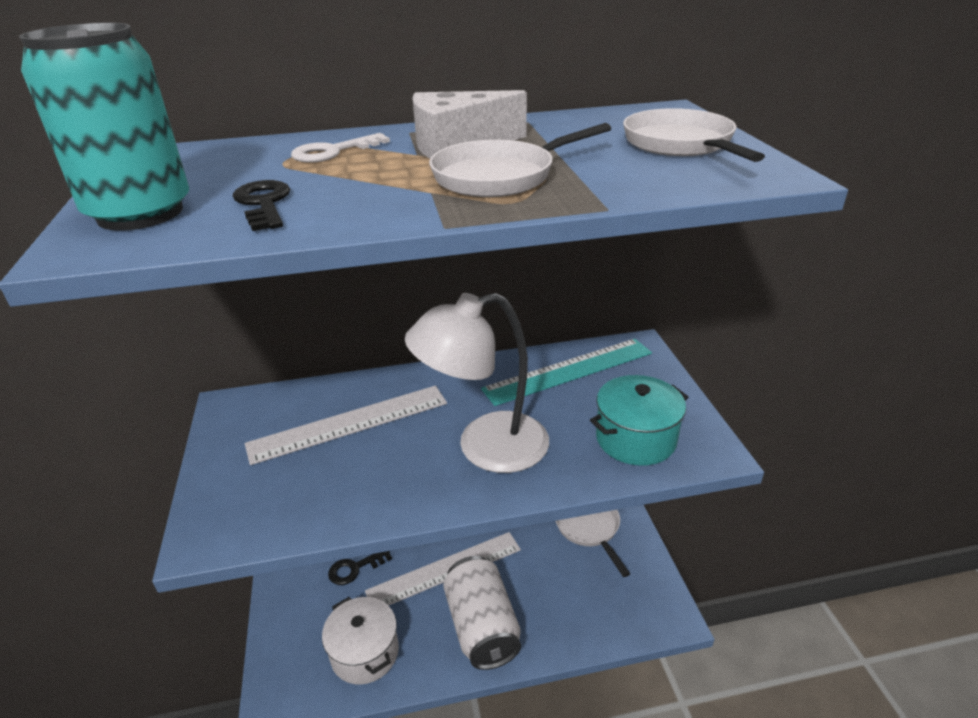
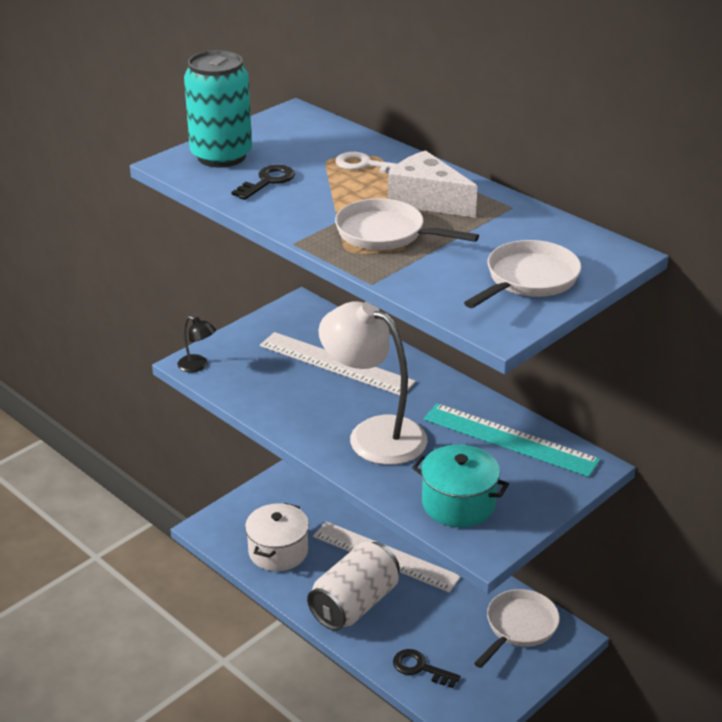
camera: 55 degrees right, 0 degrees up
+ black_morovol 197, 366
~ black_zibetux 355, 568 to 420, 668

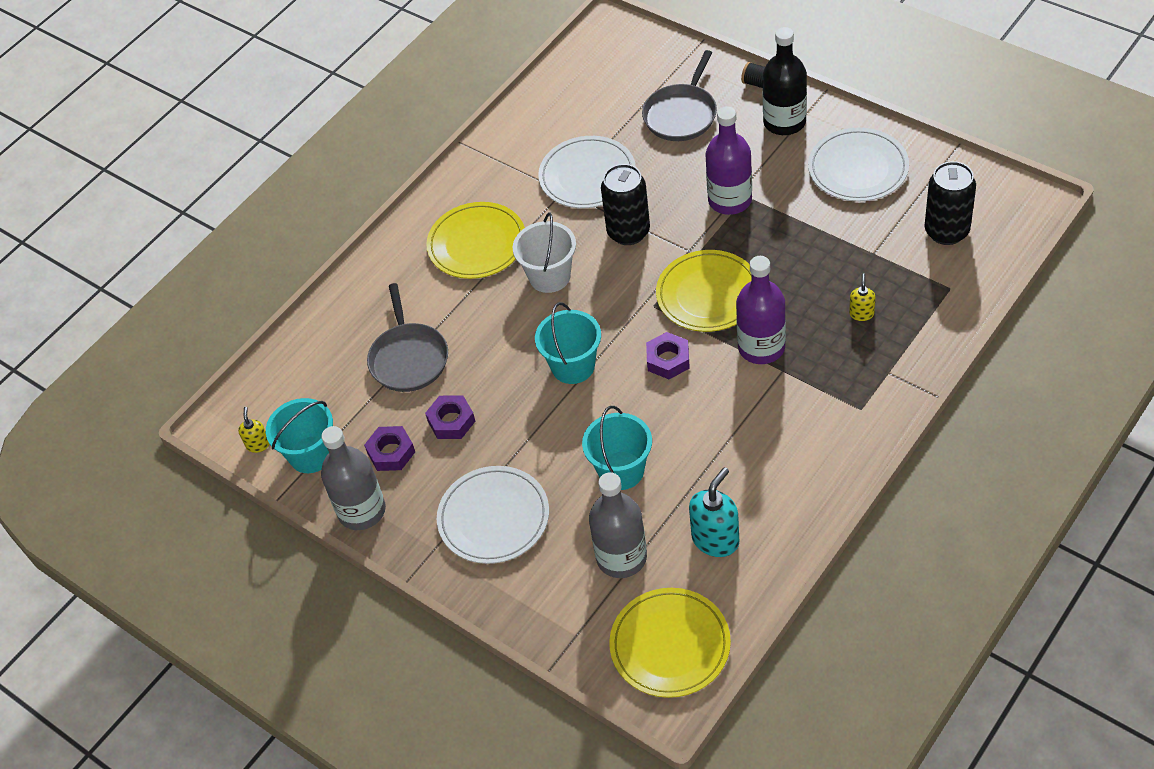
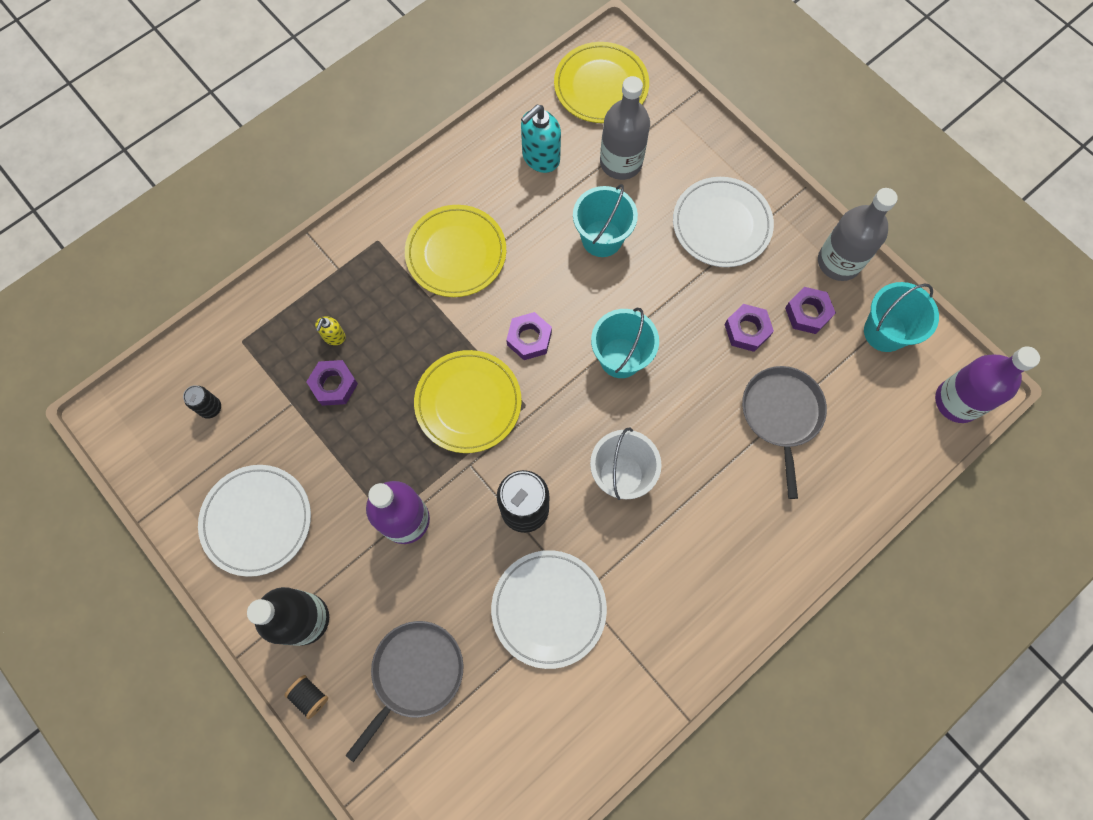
camera: 175 degrees left, 20 degrees up
- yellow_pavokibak 258, 444
+ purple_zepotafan 334, 385
~ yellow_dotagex 477, 244 to 456, 253
~ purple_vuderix 761, 347 to 957, 401
~ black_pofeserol 946, 231 = 211, 408 x0.51

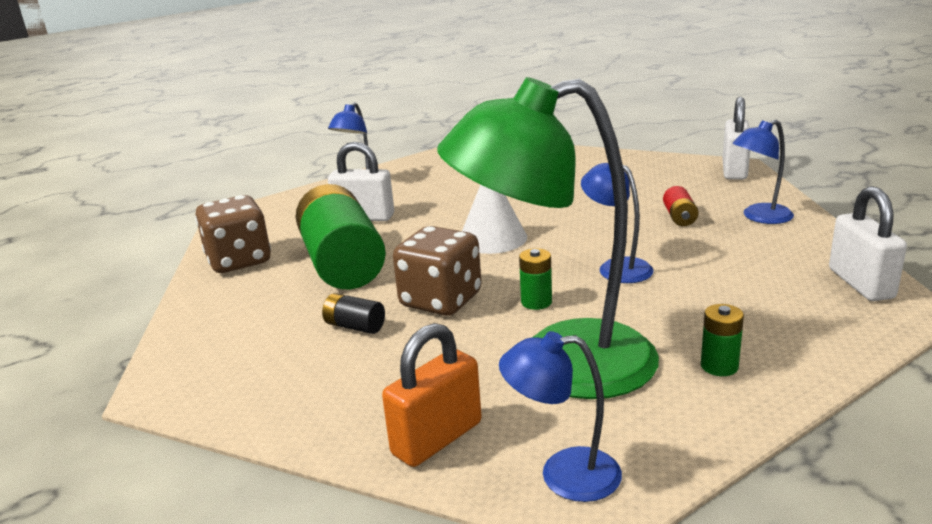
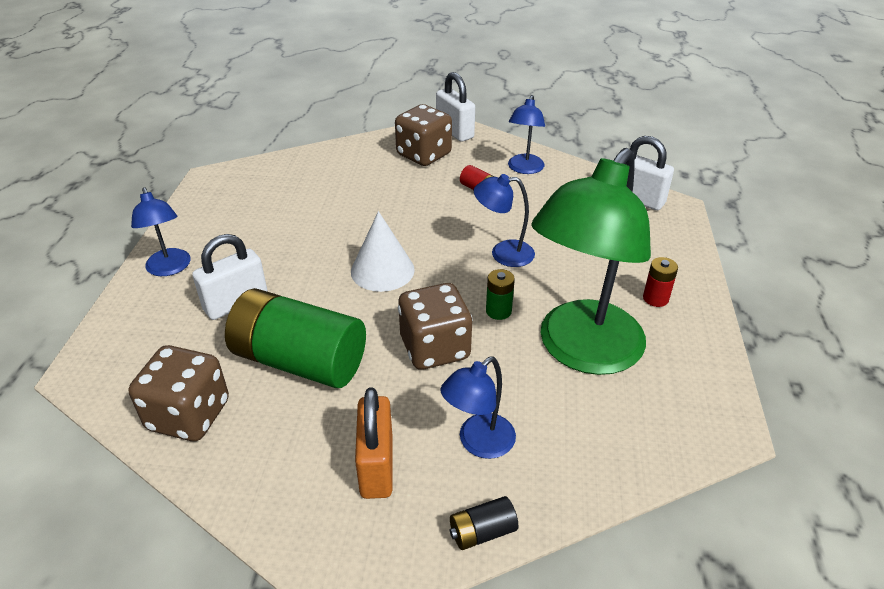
camera: 50 degrees left, 15 degrees up
+ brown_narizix 424, 155
~ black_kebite 355, 326 to 482, 532
~ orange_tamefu 437, 438 to 376, 466
~ blue_morovol 563, 475 to 478, 443
~ green_kebite 719, 366 to red_kebite 655, 298

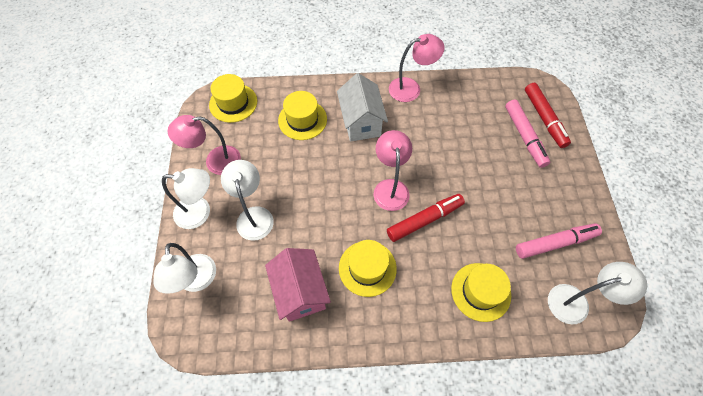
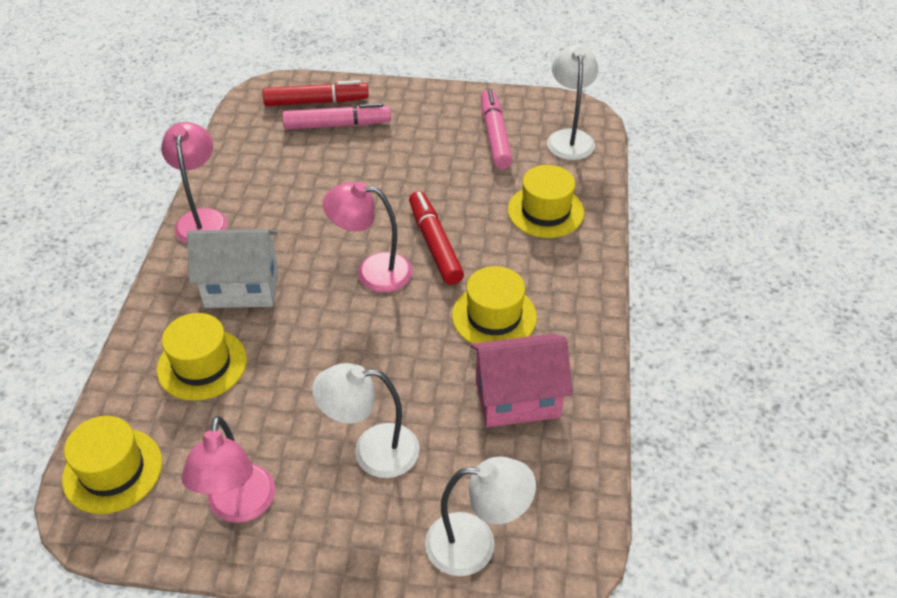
camera: 80 degrees left, 15 degrees down
- white_morovol 200, 212

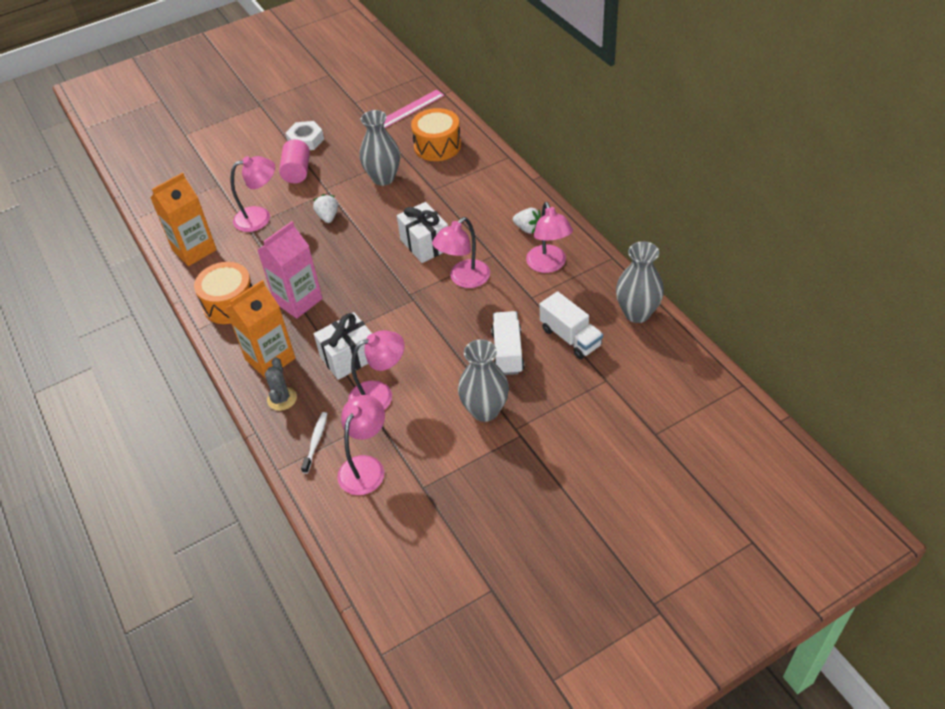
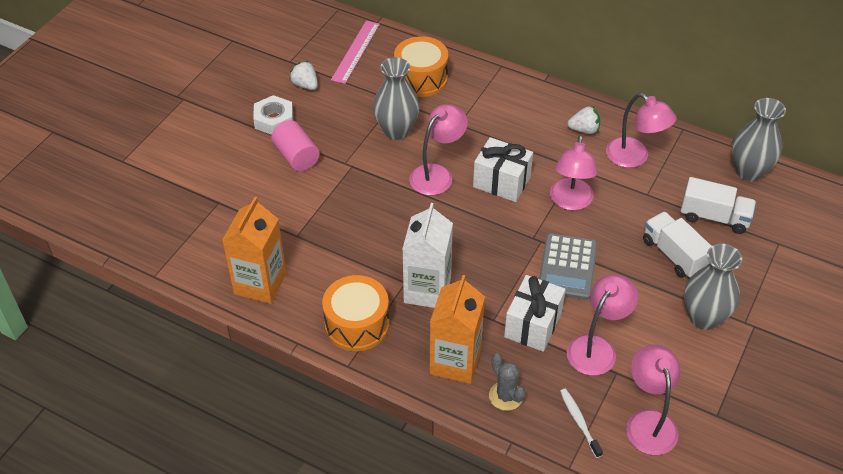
camera: 35 degrees left, 0 degrees up
+ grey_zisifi 567, 267
~ pink_morovol 260, 217 to 437, 174
~ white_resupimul 328, 217 to 305, 85
~ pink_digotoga 298, 300 to white_digotoga 427, 290

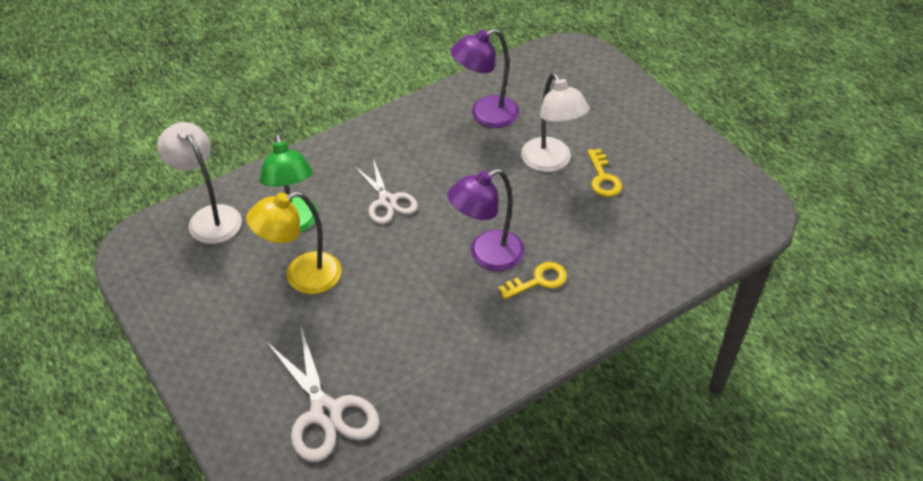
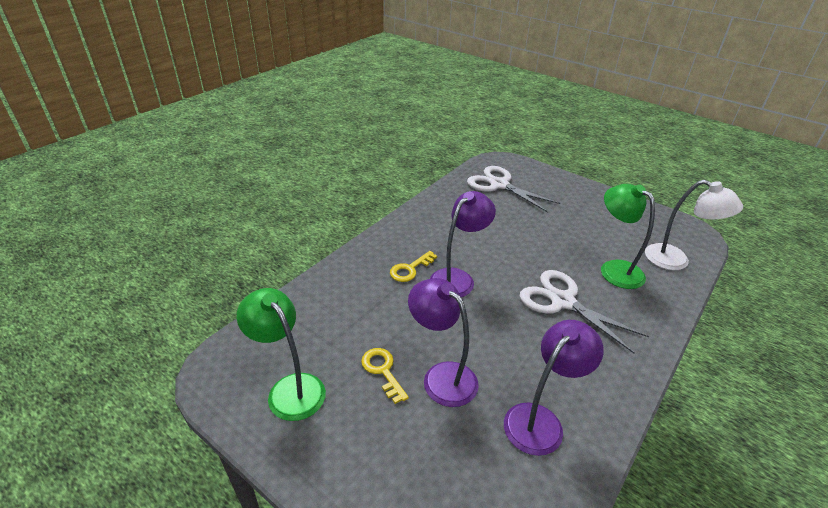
camera: 160 degrees right, 10 degrees down
- yellow_morovol 302, 277
+ green_morovol 290, 388
~ white_morovol 551, 162 to purple_morovol 442, 376
~ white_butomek 387, 201 = 562, 301 x1.51

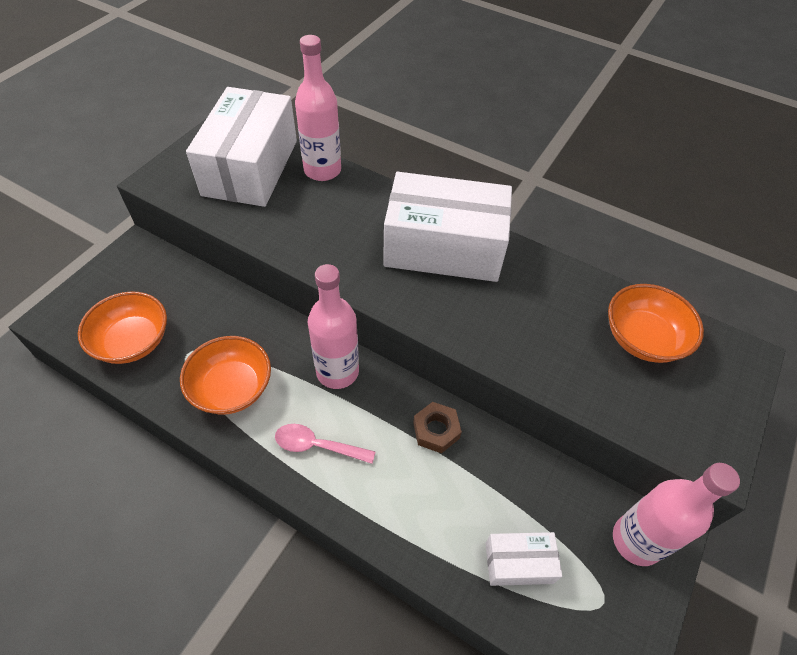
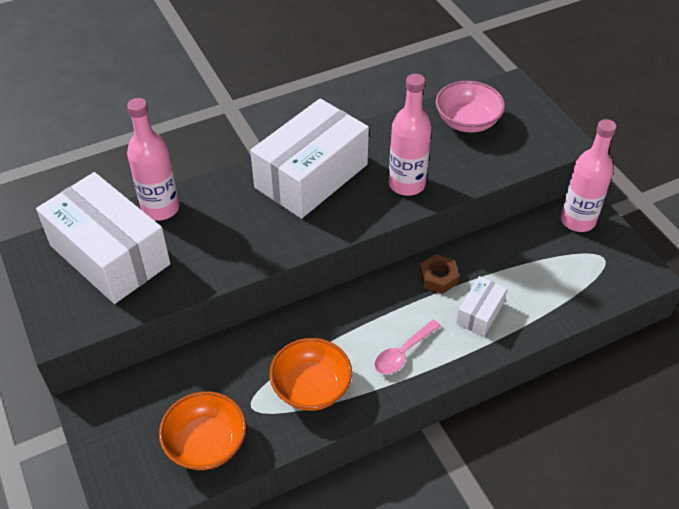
camera: 55 degrees left, 5 degrees down
~ pink_vuderix 337, 372 to 406, 184
~ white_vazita 518, 563 to 480, 313
~ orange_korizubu 642, 338 to pink_korizubu 467, 121

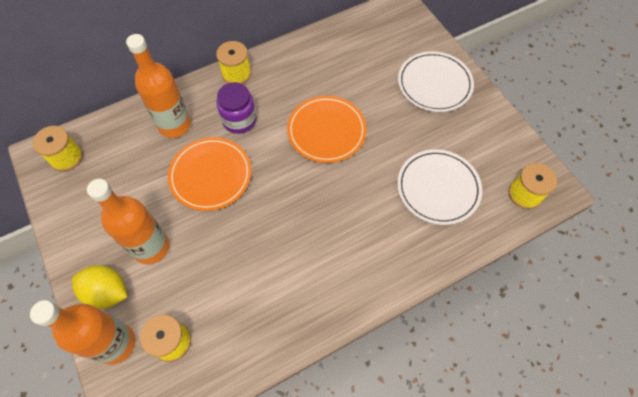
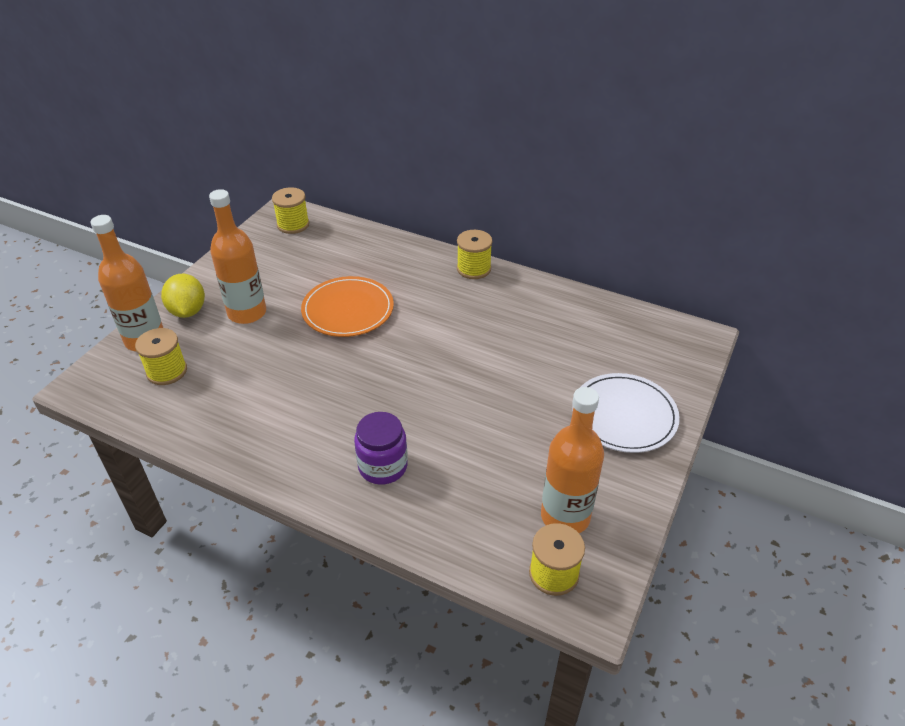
camera: 55 degrees right, 20 degrees down
- orange_dotagex 326, 131
- white_dotagex 438, 188
~ orange_vuderix 174, 125 to 565, 516
~ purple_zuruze 239, 120 to 383, 466

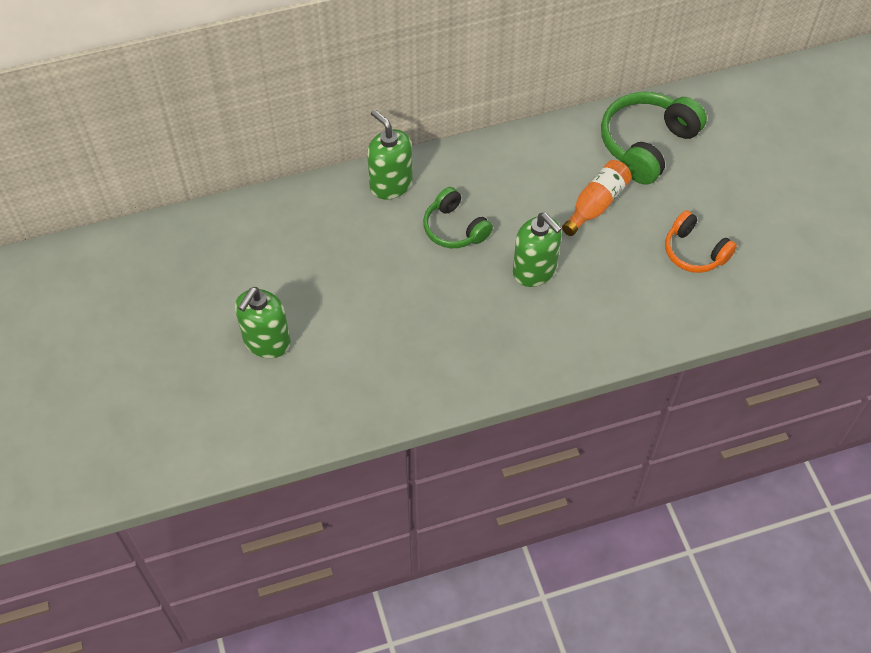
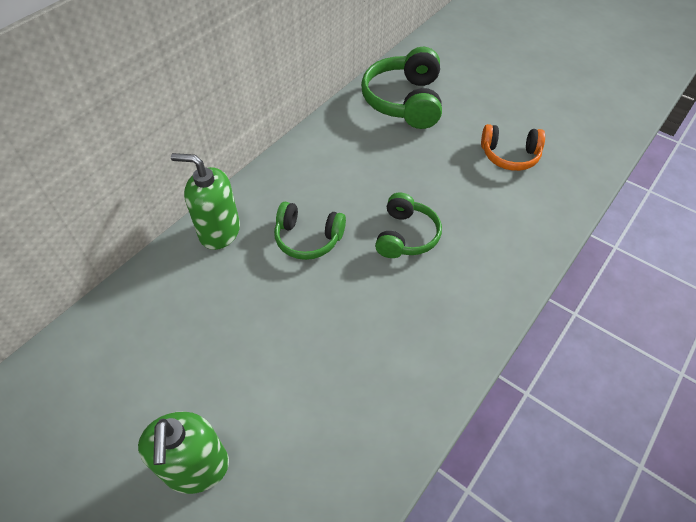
camera: 35 degrees left, 5 degrees down
- orange_vuderix 596, 204
~ green_pavokibak 534, 270 to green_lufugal 406, 236

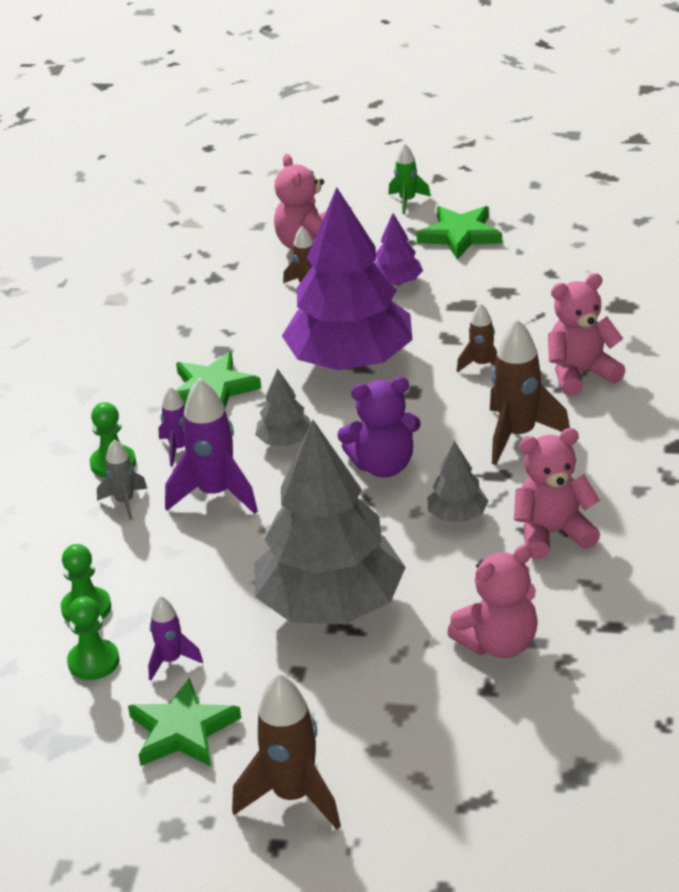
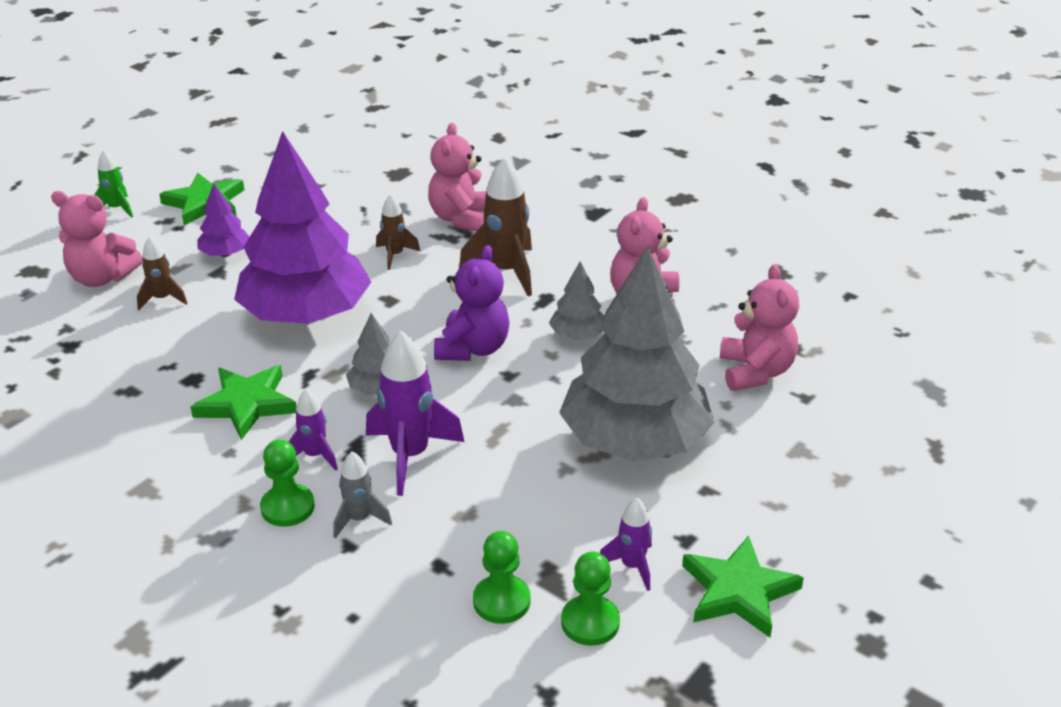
camera: 65 degrees left, 0 degrees up
- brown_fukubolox 293, 797

